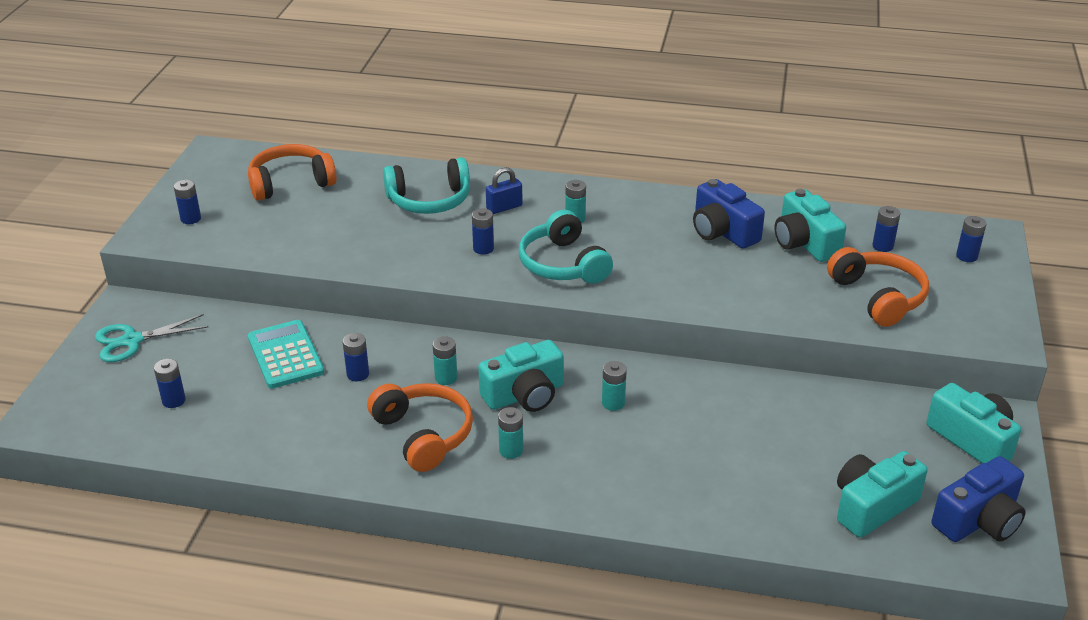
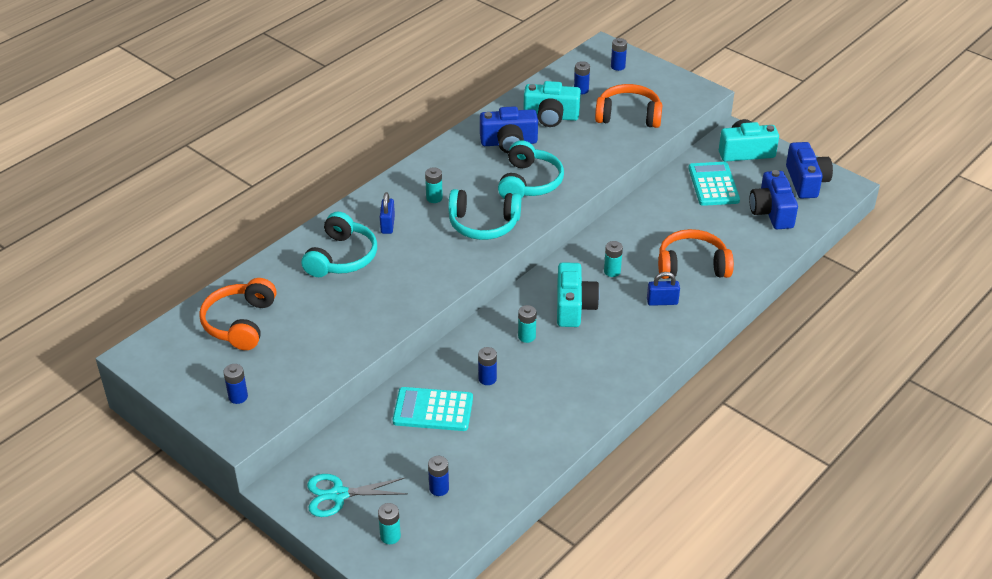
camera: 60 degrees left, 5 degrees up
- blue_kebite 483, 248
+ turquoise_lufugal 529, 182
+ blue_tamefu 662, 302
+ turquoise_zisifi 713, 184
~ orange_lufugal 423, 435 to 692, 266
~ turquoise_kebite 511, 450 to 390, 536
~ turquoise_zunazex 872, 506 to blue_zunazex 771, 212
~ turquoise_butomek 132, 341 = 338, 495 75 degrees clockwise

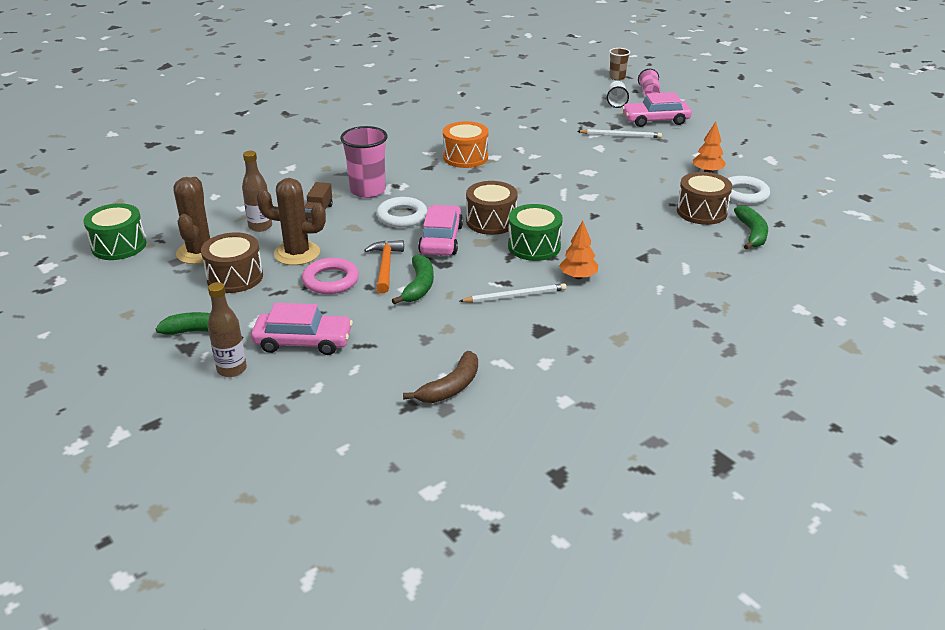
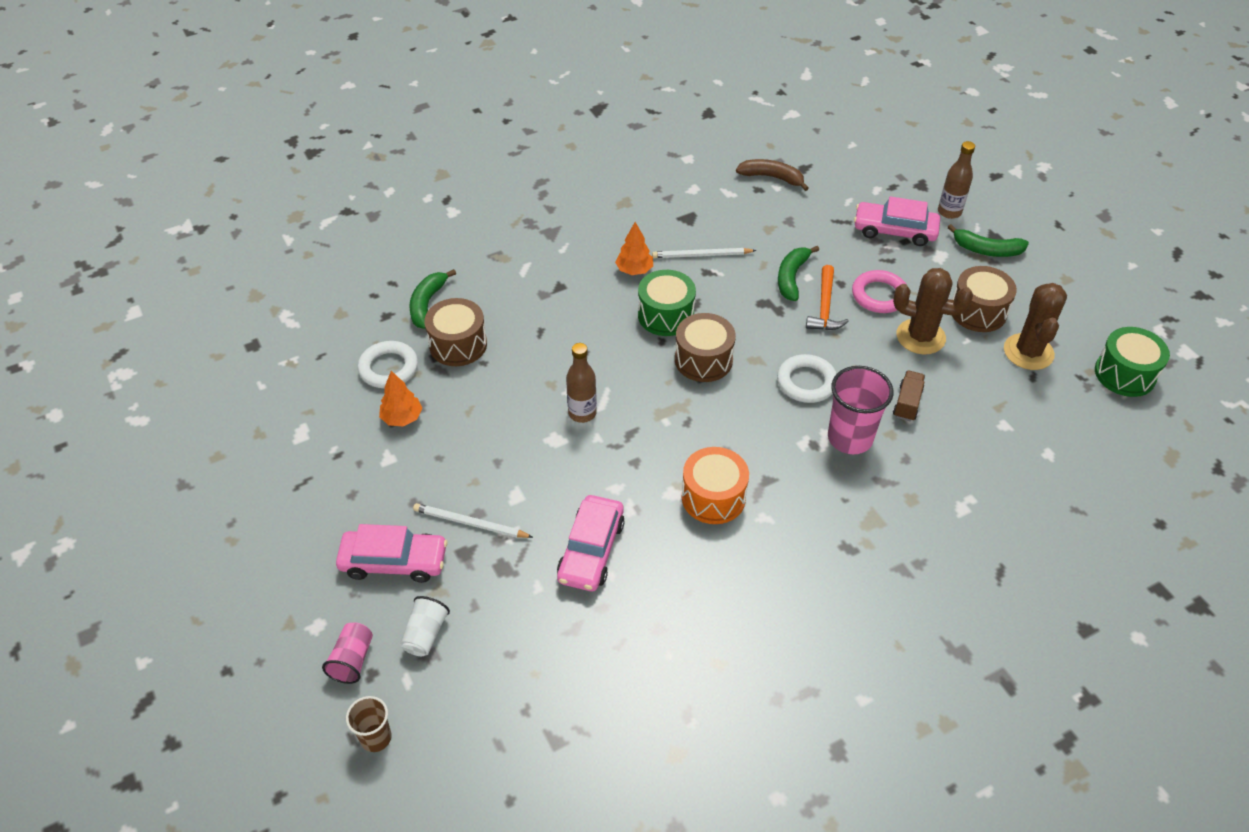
camera: 170 degrees left, 15 degrees up
~ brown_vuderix 260, 226 to 582, 413
~ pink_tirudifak 441, 239 to 591, 550
~ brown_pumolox 450, 387 = 772, 178 60 degrees clockwise

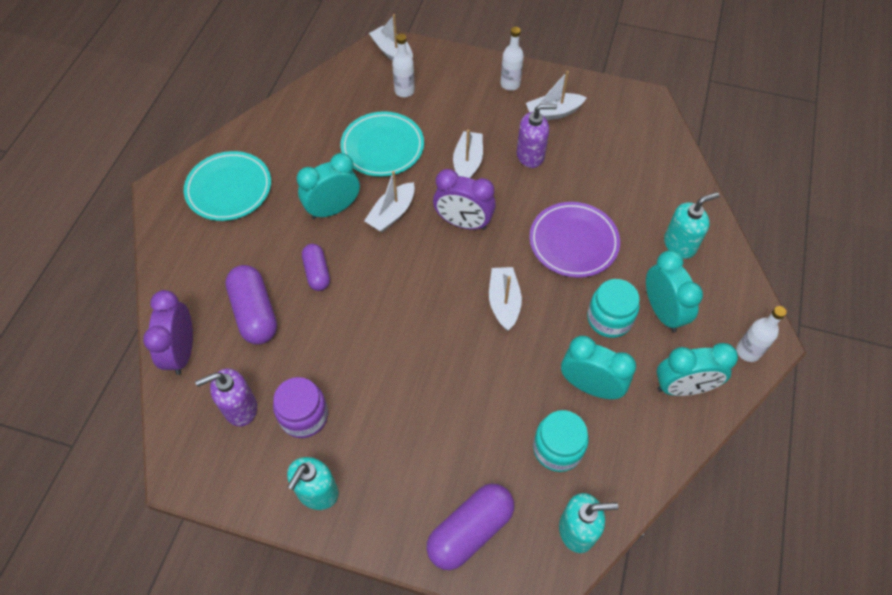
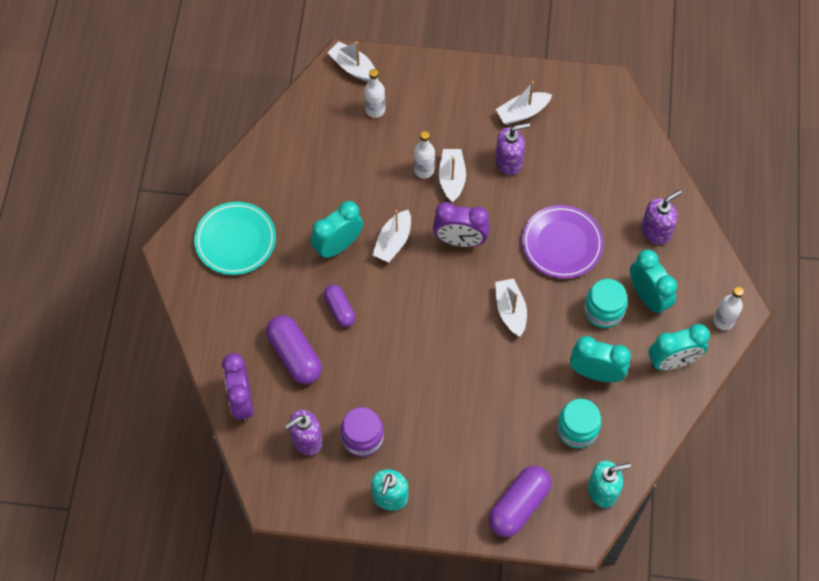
camera: 10 degrees left, 5 degrees up
- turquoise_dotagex 382, 147
~ white_vuderix 510, 84 to 424, 170
~ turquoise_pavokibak 680, 244 to purple_pavokibak 656, 231

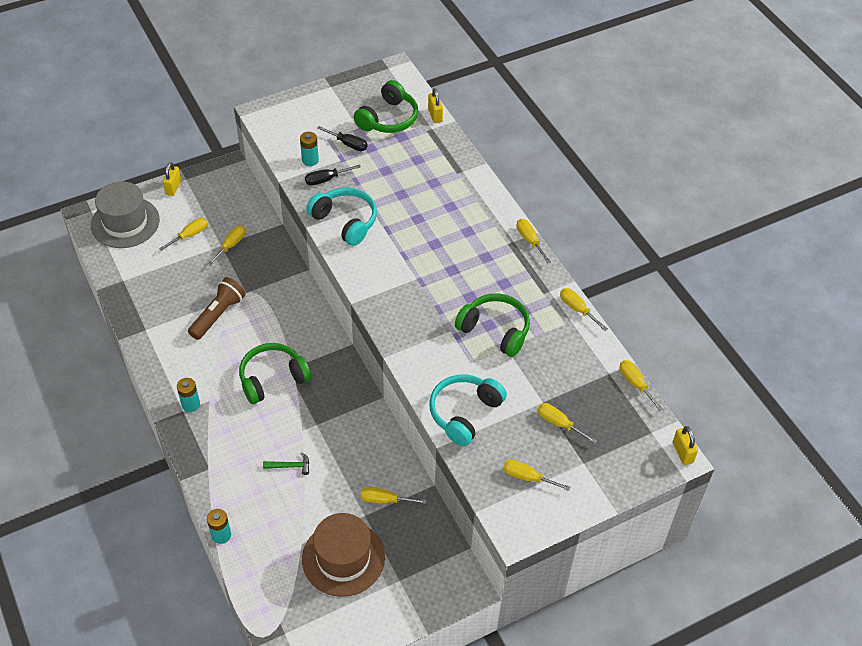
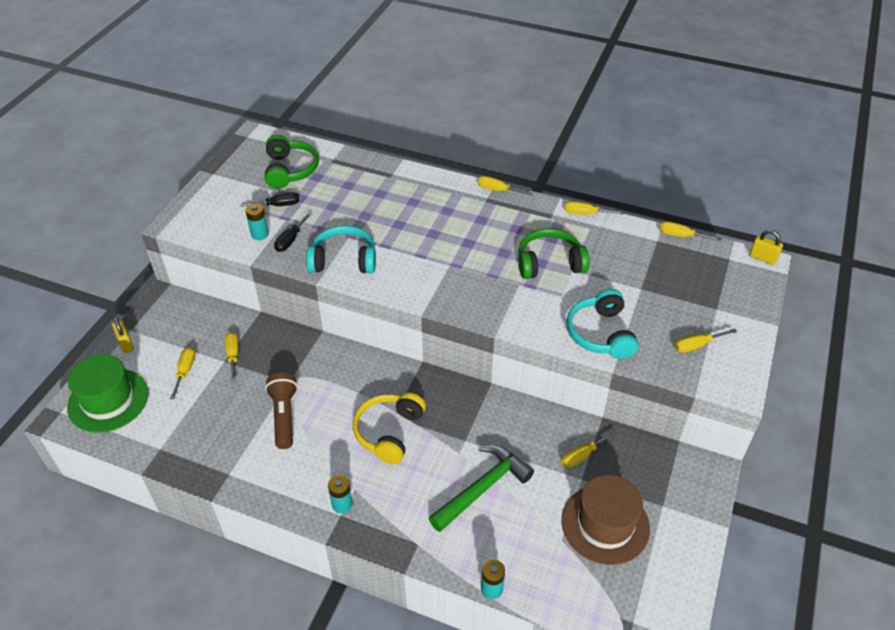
camera: 40 degrees left, 5 degrees down
- yellow_tamefu 435, 115
- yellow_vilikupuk 559, 423
~ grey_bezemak 125, 222 to green_bezemak 108, 400
~ green_lufugal 272, 378 to yellow_lufugal 389, 432
~ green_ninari 290, 466 = 482, 488 x2.28

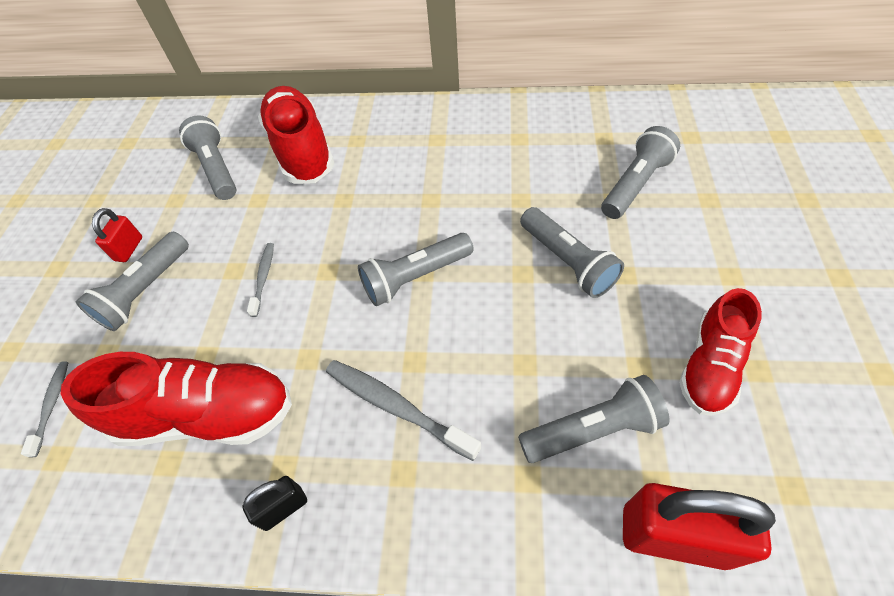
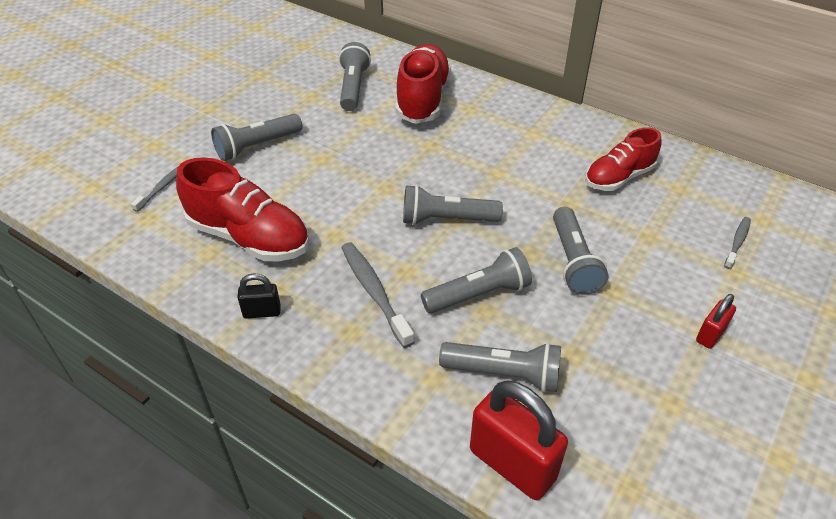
camera: 25 degrees right, 10 degrees down
~ red_tamefu 129, 249 to 710, 335
~ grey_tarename 263, 278 to 737, 242
~ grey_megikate 635, 185 to 478, 294
~ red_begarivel 710, 366 to 619, 177

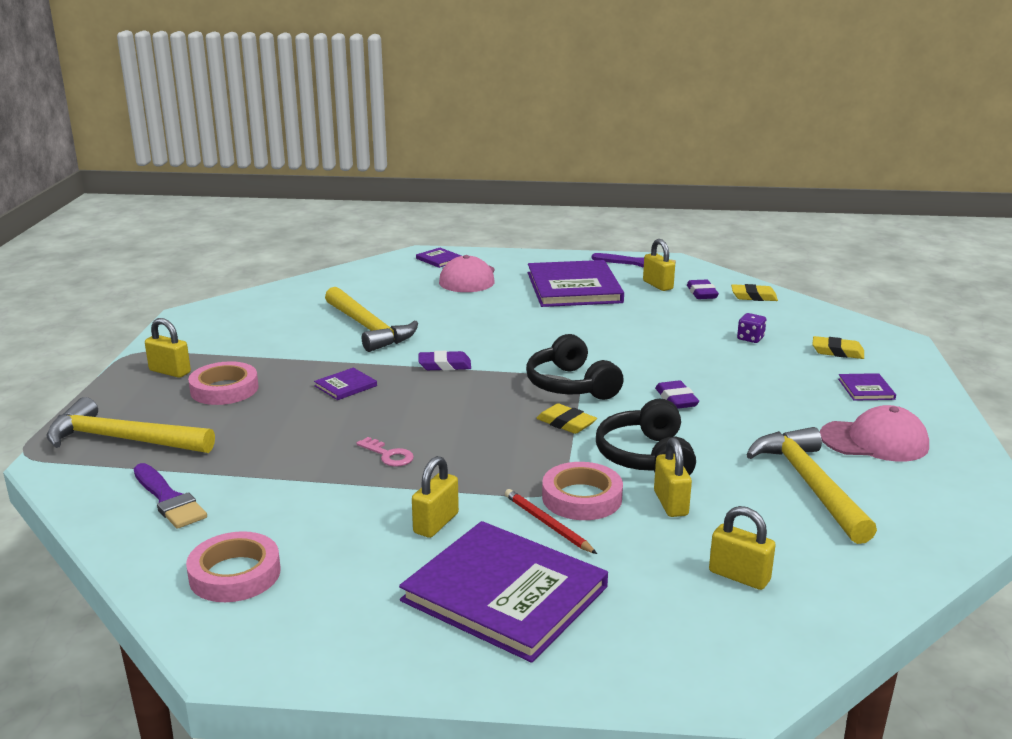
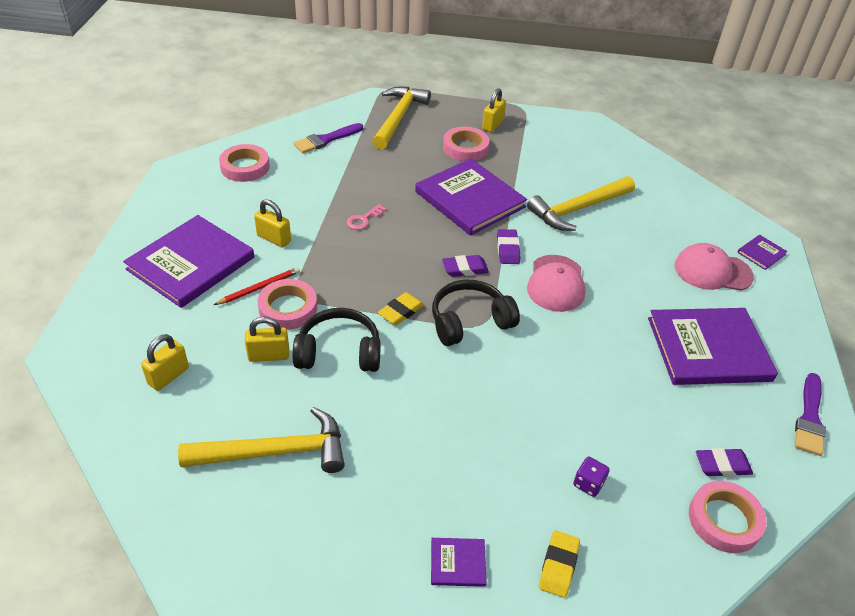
camera: 90 degrees right, 20 degrees up
- yellow_tamefu 657, 285
~ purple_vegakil 676, 399 to 465, 269
~ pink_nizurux 874, 441 to 556, 283
~ yellow_vegakil 753, 296 to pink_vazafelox 724, 520
~ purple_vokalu 345, 386 = 470, 199 x2.39

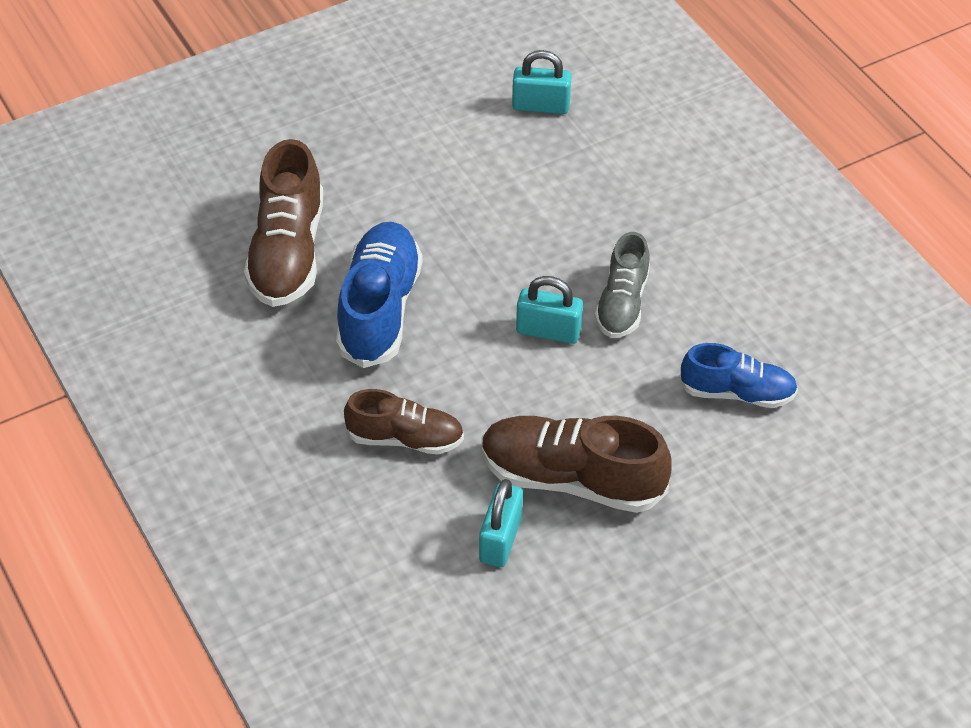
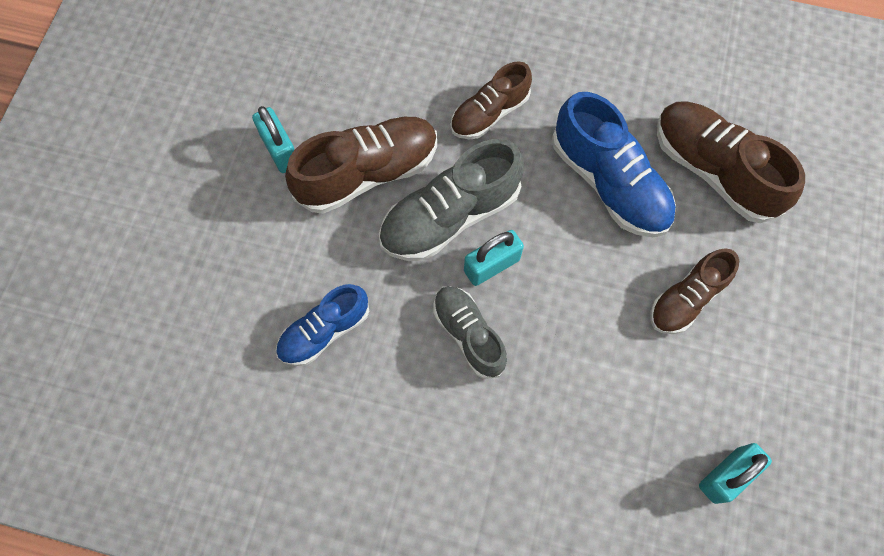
camera: 135 degrees right, 20 degrees up
+ grey_begarivel 450, 216
+ brown_begarivel 686, 299
~ turquoise_tamefu 500, 539 to 280, 150

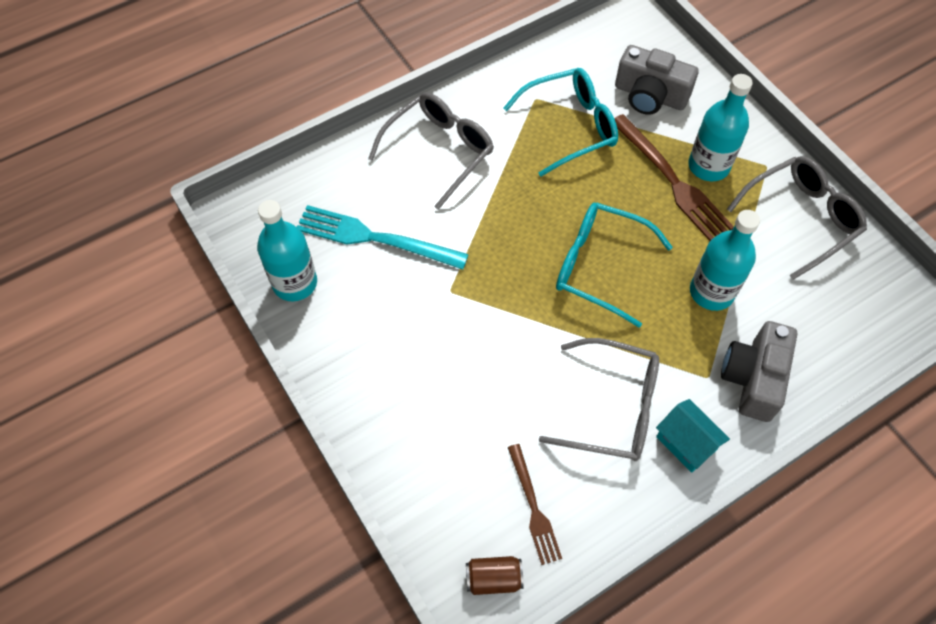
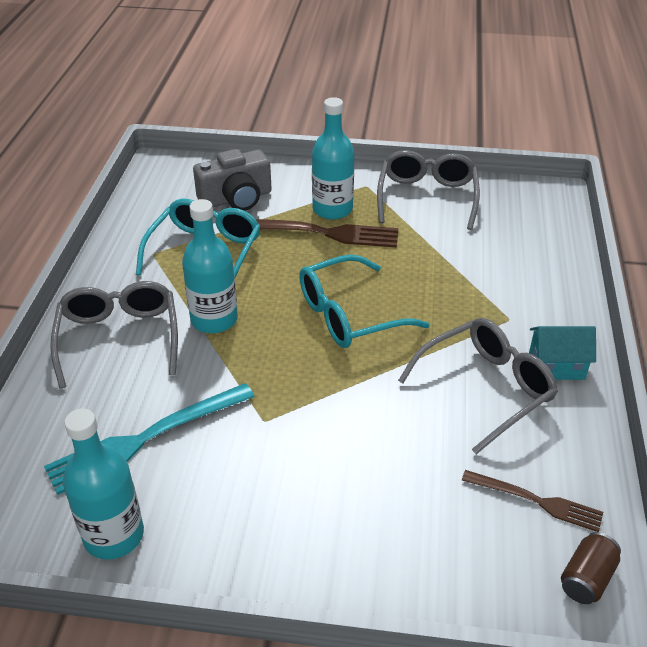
camera: 50 degrees left, 20 degrees down
- grey_zunazex 753, 378
~ turquoise_vuderix 711, 292 to 214, 319

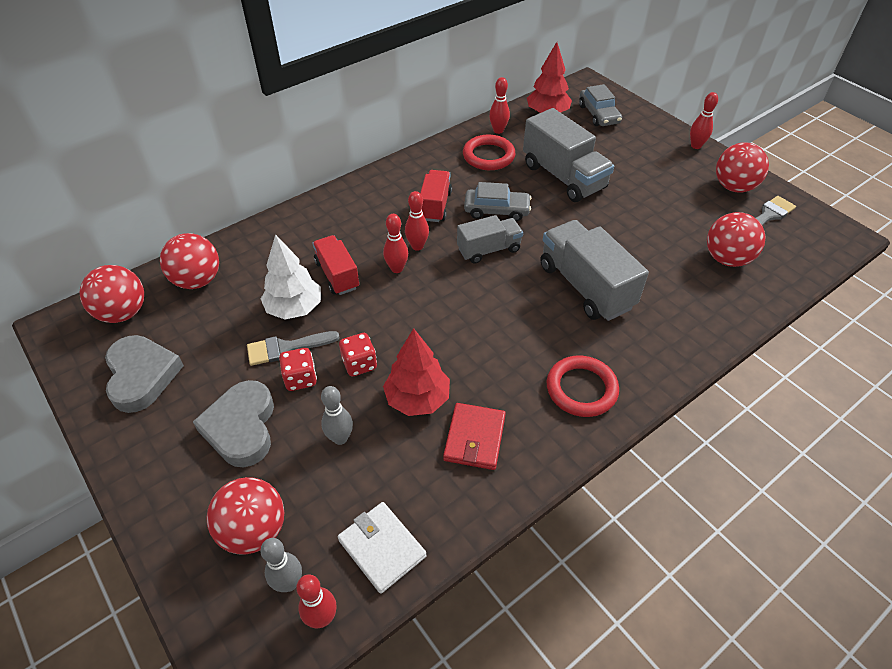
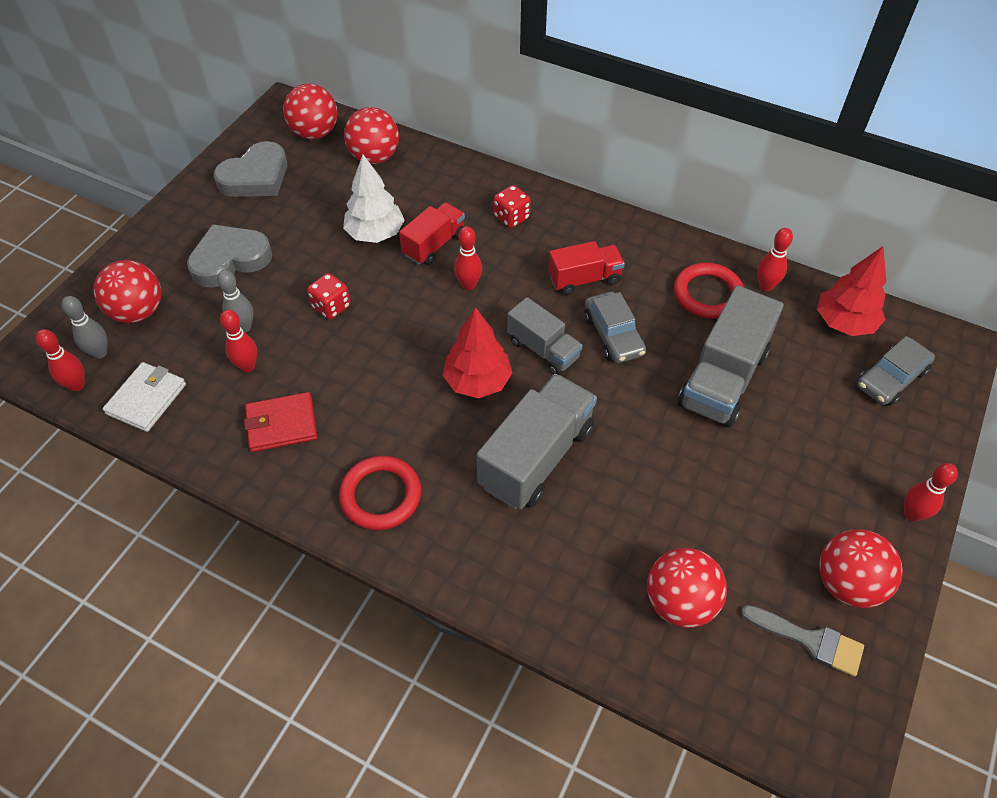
camera: 65 degrees right, 5 degrees up
- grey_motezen 286, 348
~ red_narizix 300, 378 to 511, 217
~ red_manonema 417, 399 to 477, 381
~ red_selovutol 417, 246 to 247, 366

